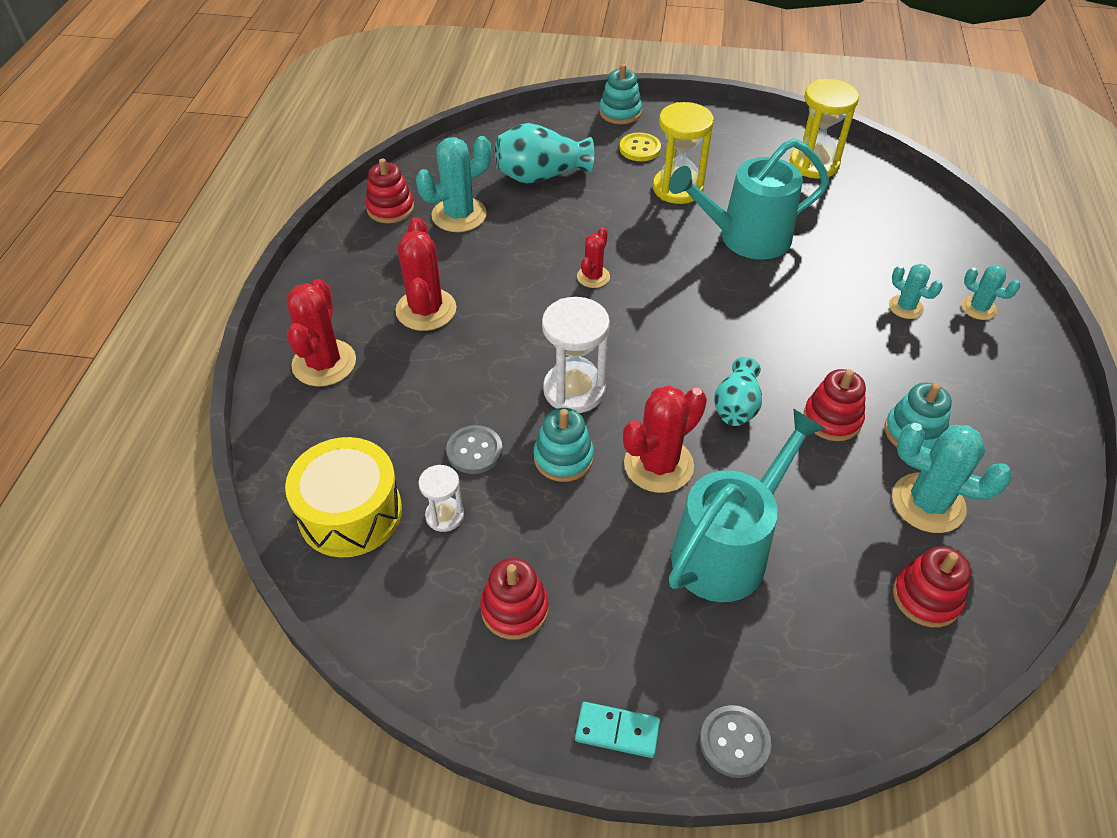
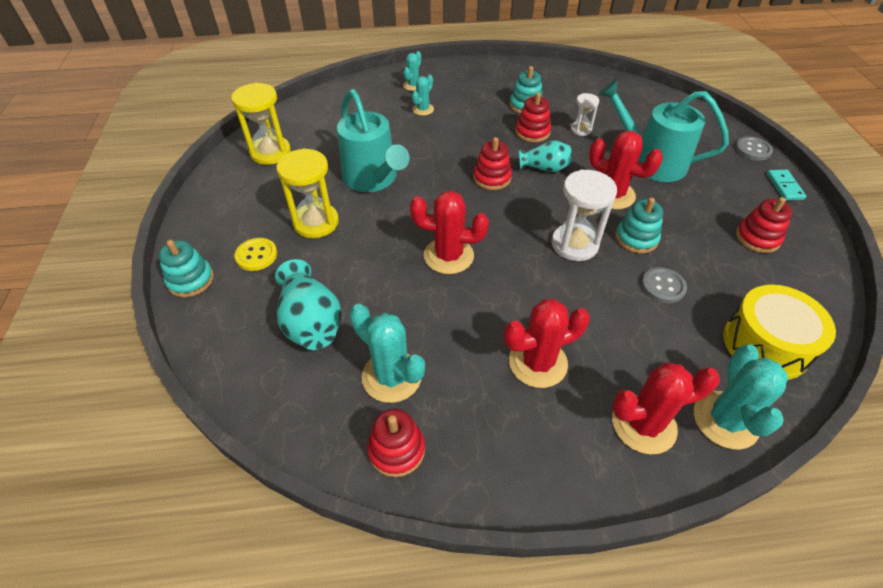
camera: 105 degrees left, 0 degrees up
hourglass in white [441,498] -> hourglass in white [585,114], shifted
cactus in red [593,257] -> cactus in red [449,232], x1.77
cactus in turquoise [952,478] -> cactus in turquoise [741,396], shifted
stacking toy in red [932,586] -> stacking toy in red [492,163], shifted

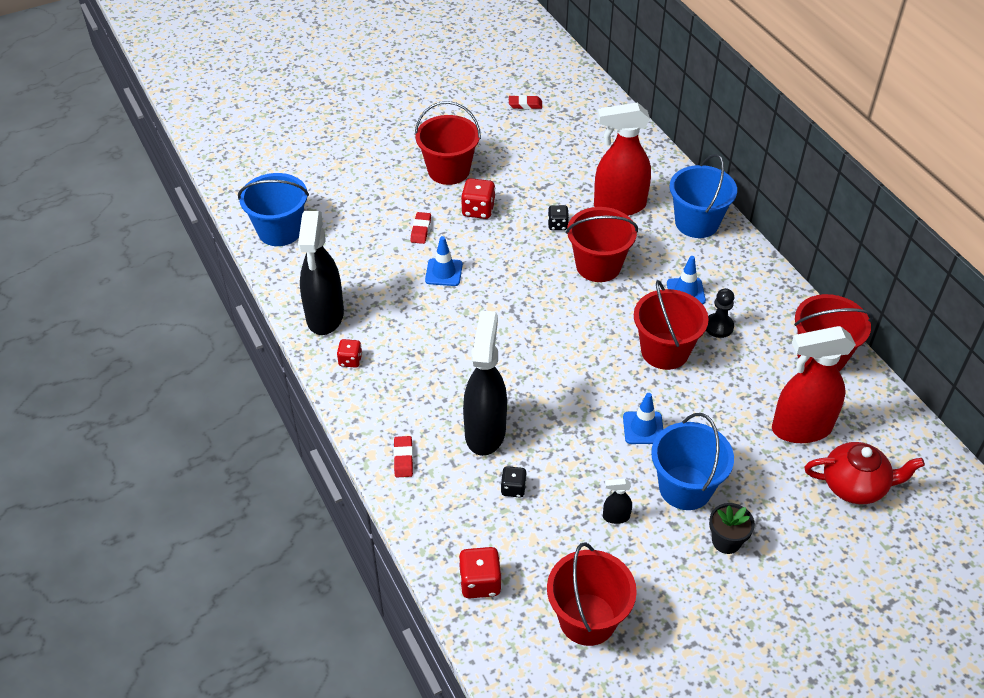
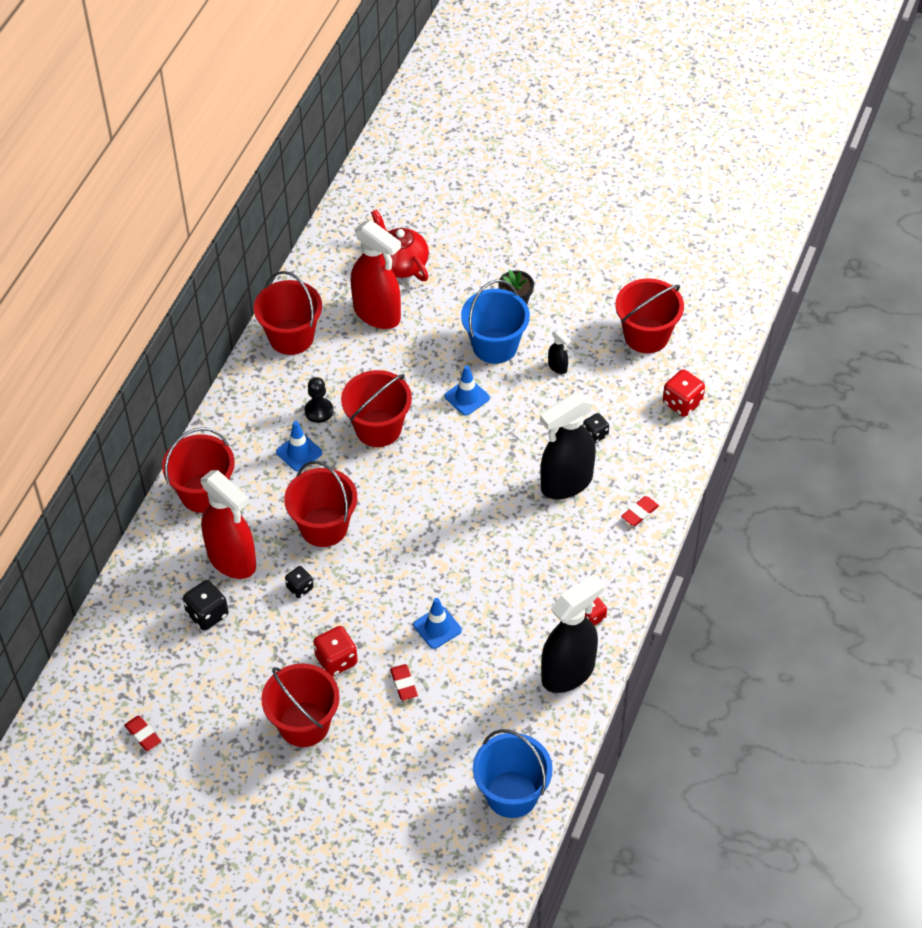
camera: 130 degrees left, 5 degrees up
eraser in red [421,228] -> eraser in red [404,682], 75 degrees counterclockwise
bucket in blue [703,196] -> bucket in red [198,470]
none -> dice in black [205,605]

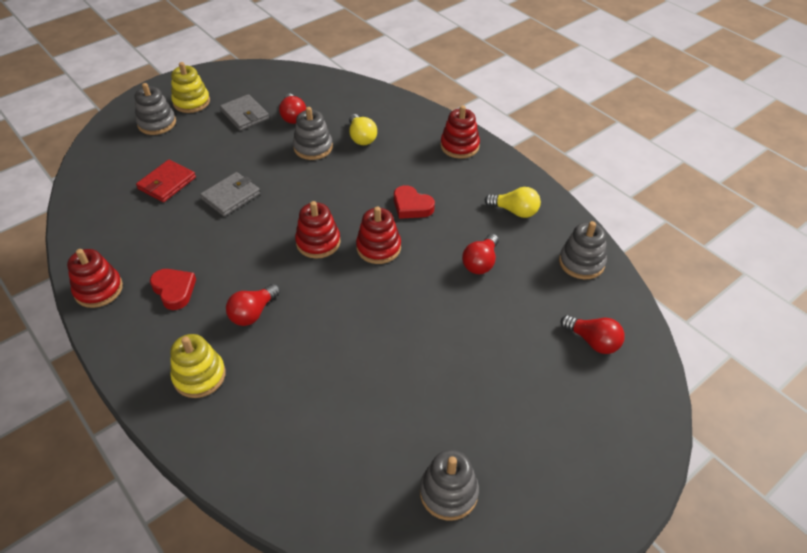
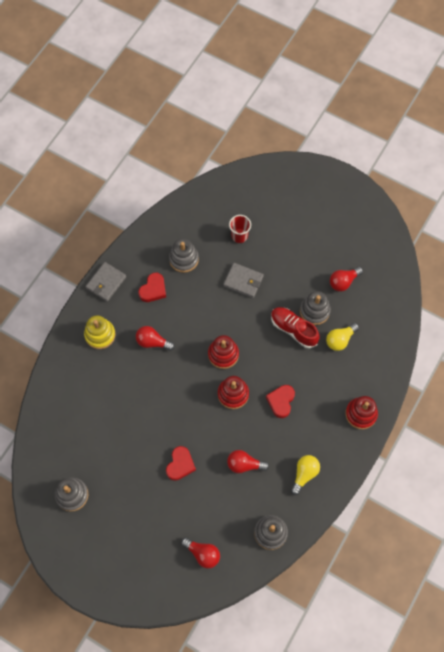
camera: 70 degrees right, 20 degrees up
stacking toy in red [95,278] -> none
stacking toy in grey [155,109] -> stacking toy in grey [184,255], shifted
wallet in red [166,180] -> cup in red [240,229]
stacking toy in yellow [190,87] -> none
wallet in grey [244,112] -> wallet in grey [106,282], shifted
light bulb in yellow [513,202] -> light bulb in yellow [305,475], 150 degrees counterclockwise
light bulb in red [592,334] -> light bulb in red [200,553], 75 degrees counterclockwise
none -> heart in red [181,463]
none -> shoe in red [295,327]

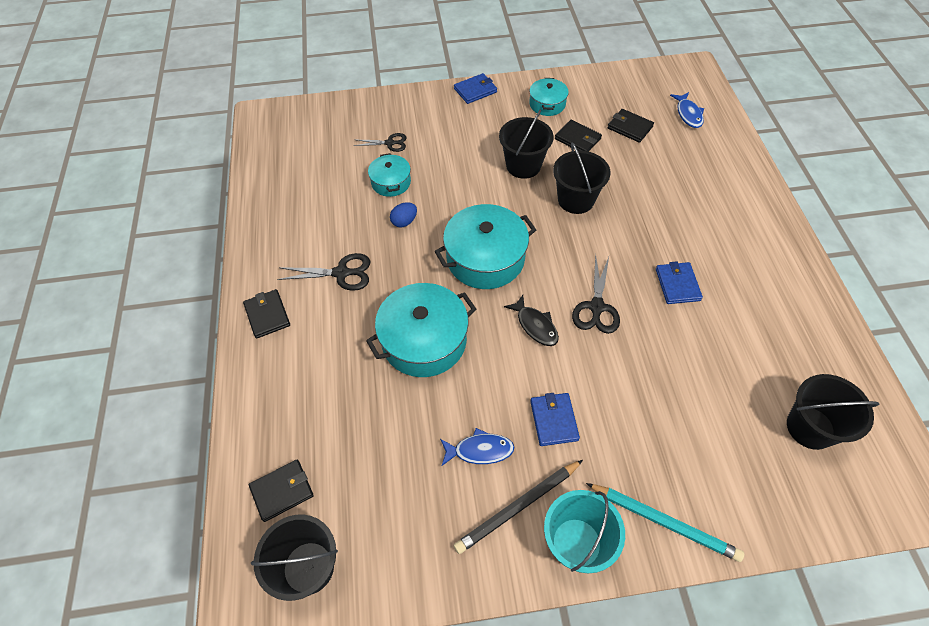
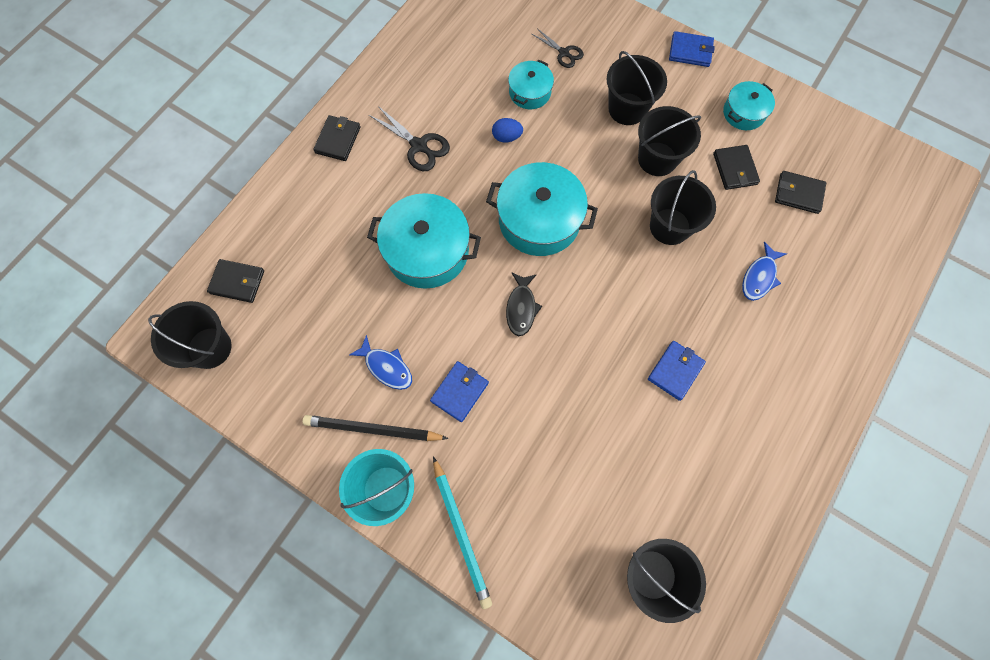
camera: 40 degrees right, 15 degrees up
scissors in black [596,294] -> none
wallet in black [630,126] -> wallet in black [800,192], 60 degrees counterclockwise
fish in blue [687,110] -> fish in blue [764,271], shifted
none -> bucket in black [637,88]

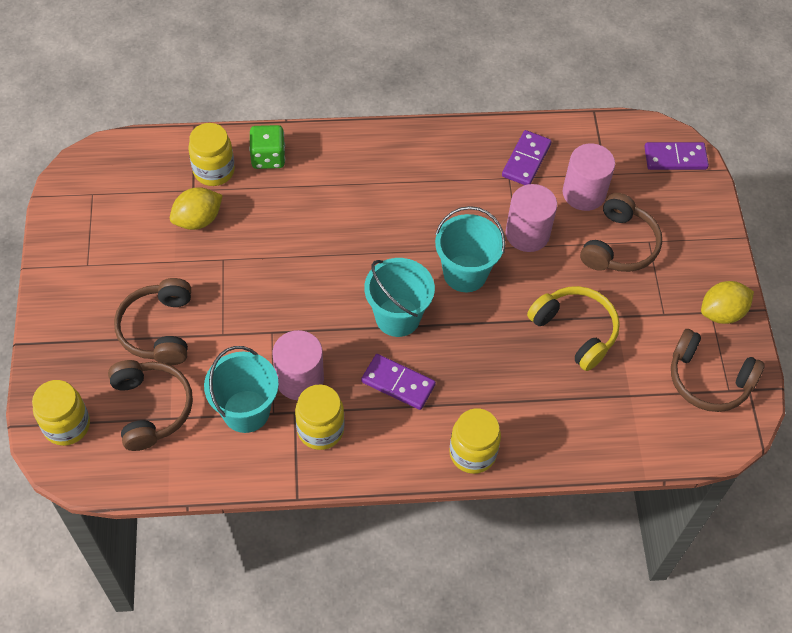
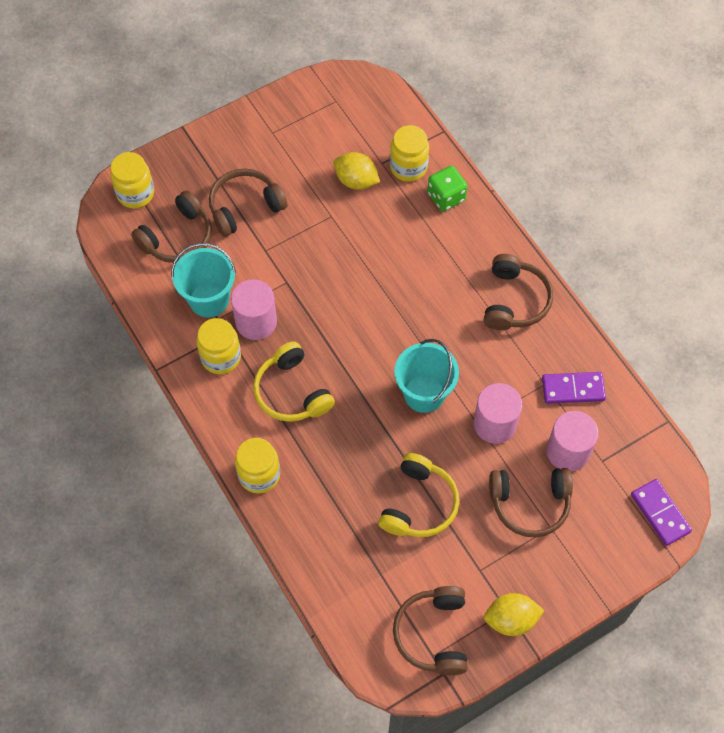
camera: 65 degrees right, 5 degrees up
domino in purple [398,382] -> headphones in yellow [294,381]
bucket in turquoise [399,297] -> none
lemon in yellow [727,302] -> lemon in yellow [514,614], 45 degrees counterclockwise
none -> headphones in brown [518,292]

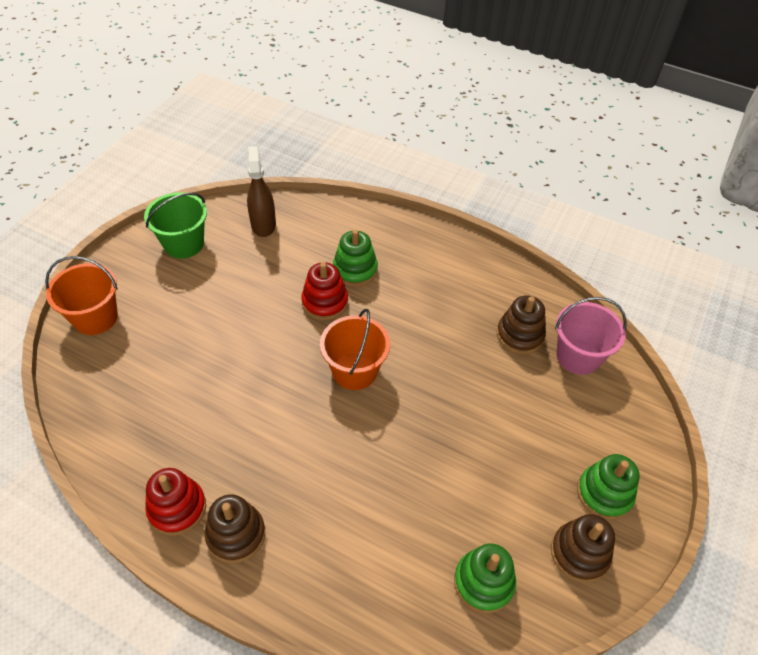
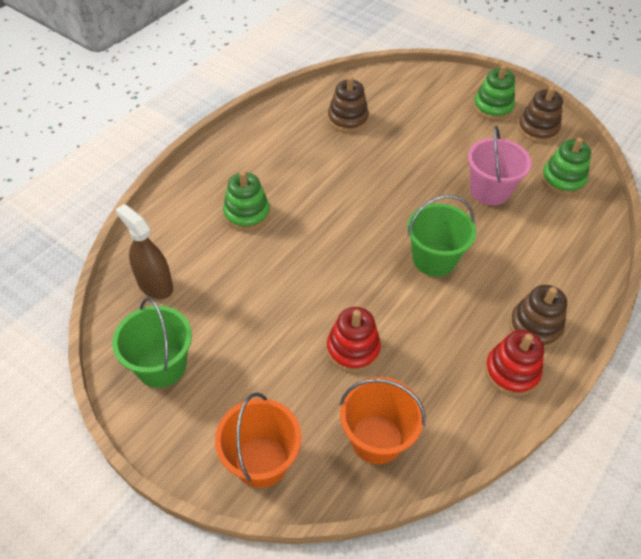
camera: 80 degrees left, 0 degrees up
spray bottle in brown [261,191] -> spray bottle in brown [144,251], 45 degrees clockwise
stacking toy in red [324,291] -> stacking toy in red [354,339], shifted
bucket in orange [355,349] -> bucket in orange [383,420], shifted
bucket in pink [591,336] -> bucket in pink [500,165], shifted
none -> bucket in green [441,236]

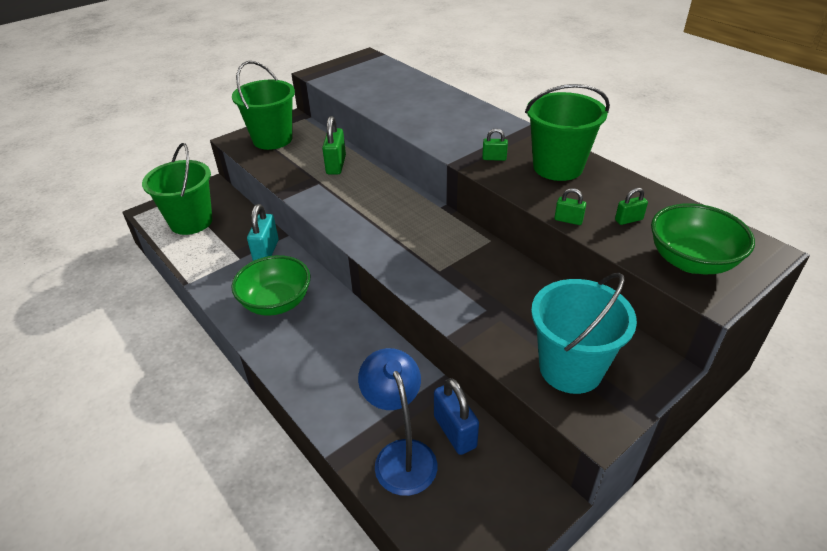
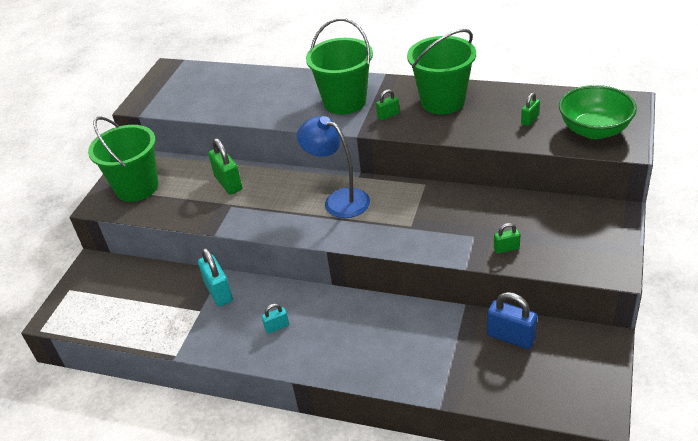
camera: 30 degrees left, 0 degrees up
bucket in green [177,189] -> bucket in green [339,66], shifted
bowl in green [270,285] -> padlock in turquoise [275,318]
lamp in blue [397,422] -> lamp in blue [333,167], shifted
bucket in turquoise [584,333] -> none
padlock in green [570,206] -> padlock in green [507,238], shifted

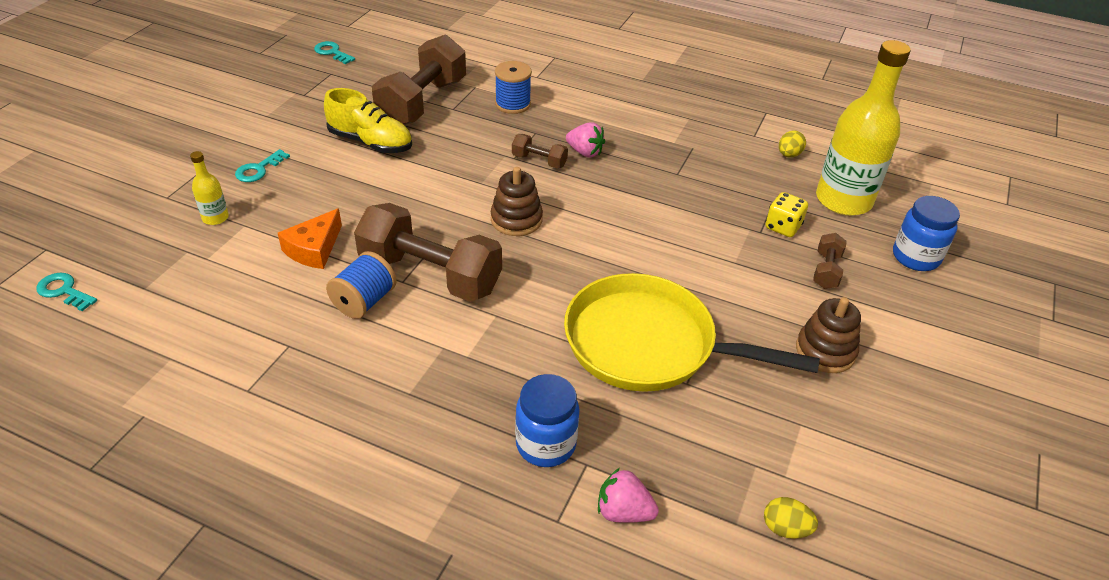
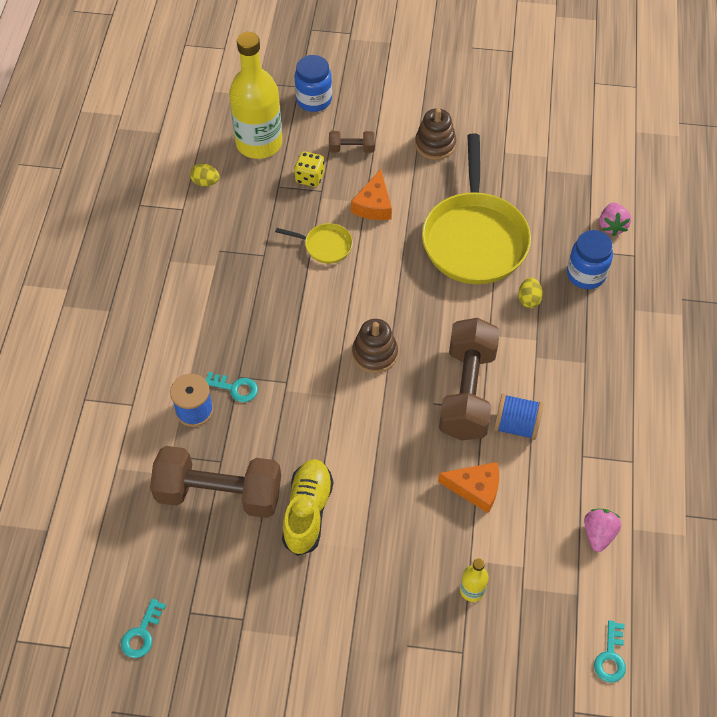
camera: 105 degrees left, 15 degrees up
key in turquoise [262,165] -> key in turquoise [231,387], shifted
dumbbell in brown [540,151] -> none
strawberry in pink [585,139] -> strawberry in pink [602,530], shifted
egg in yellow [791,518] -> egg in yellow [530,292], shifted
none -> pan in yellow [314,243]
none -> cheese in orange [371,194]

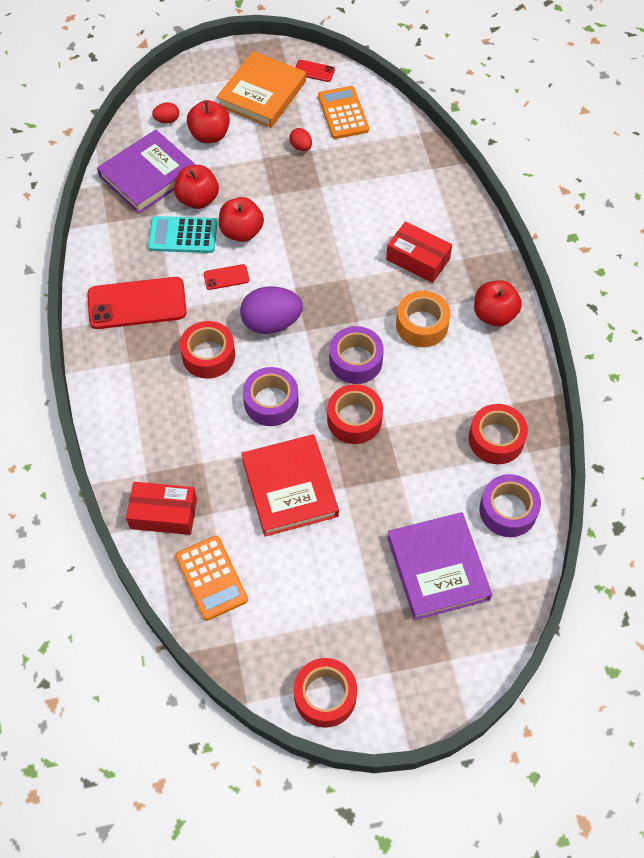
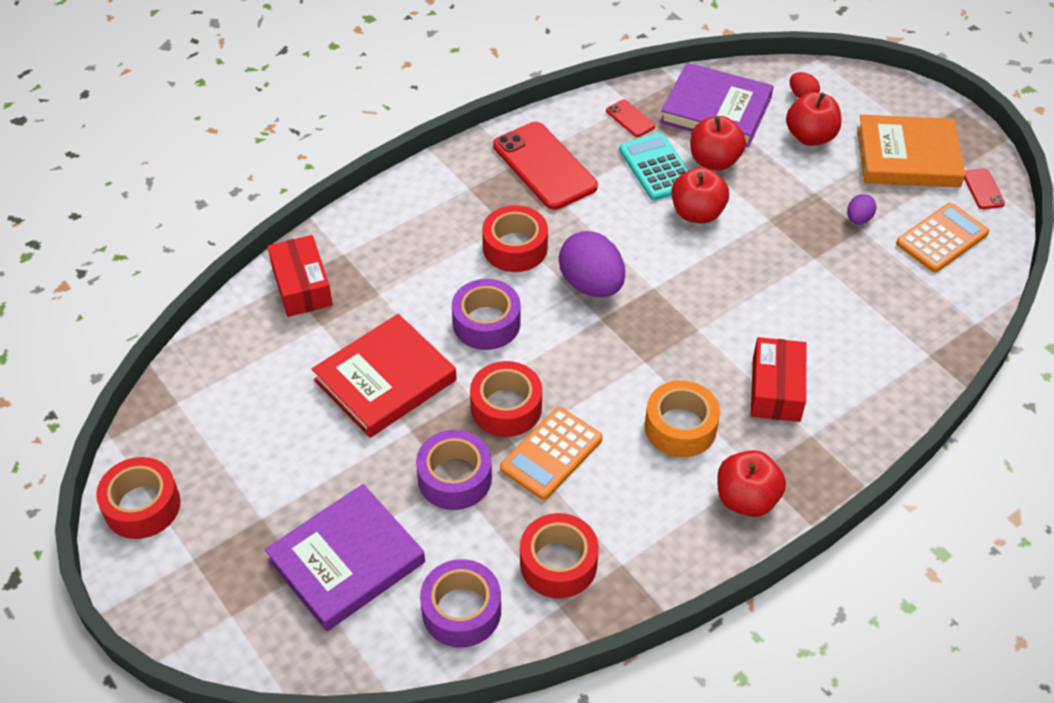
camera: 65 degrees right, 10 degrees down
calculator in orange [211,578] -> calculator in orange [551,453], shifted
phone in red [226,277] -> phone in red [631,118], shifted
egg in red [300,139] -> egg in purple [861,209]
tape in purple [356,355] -> tape in purple [454,470], shifted

